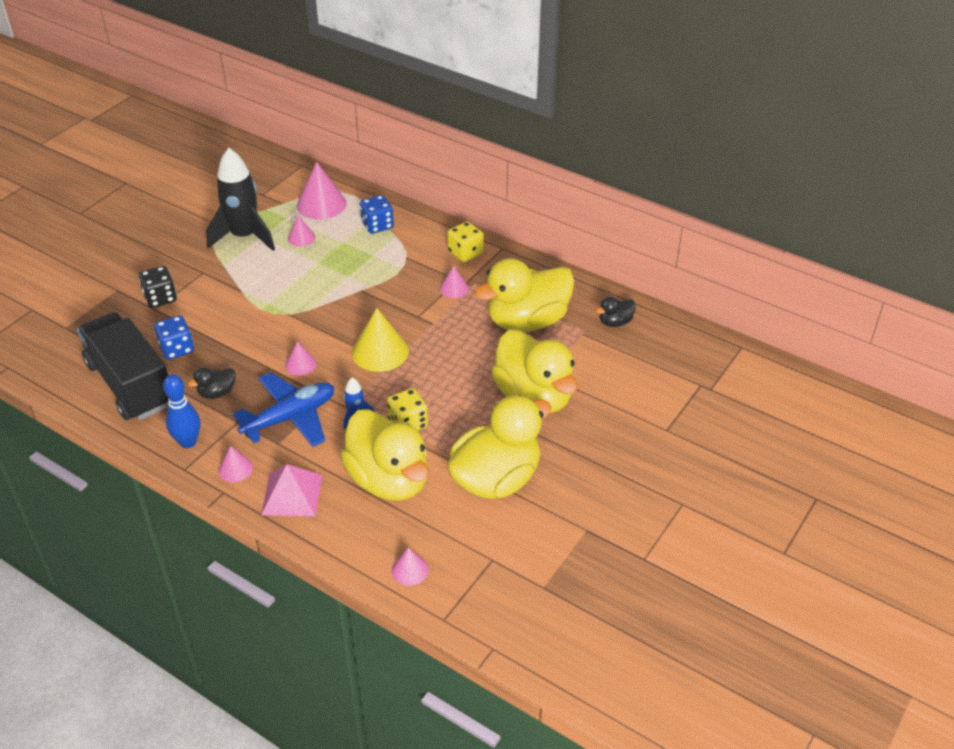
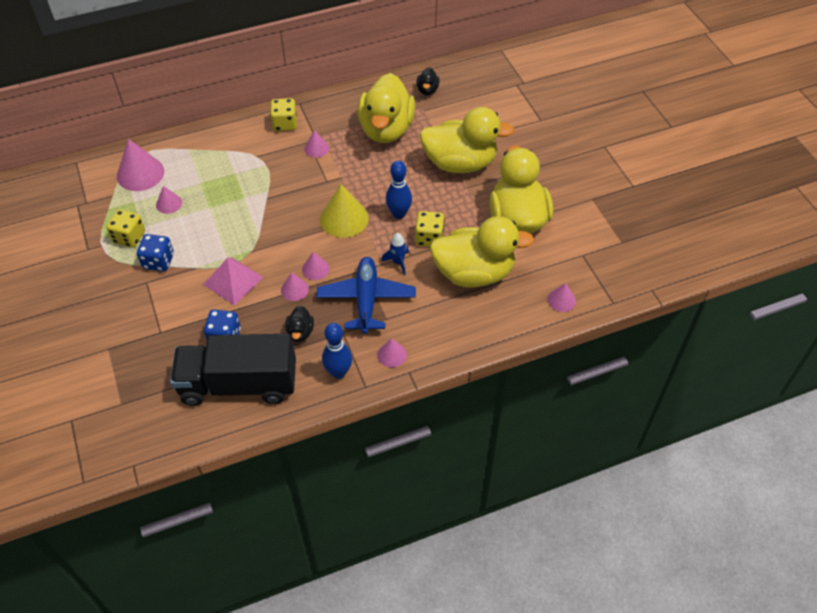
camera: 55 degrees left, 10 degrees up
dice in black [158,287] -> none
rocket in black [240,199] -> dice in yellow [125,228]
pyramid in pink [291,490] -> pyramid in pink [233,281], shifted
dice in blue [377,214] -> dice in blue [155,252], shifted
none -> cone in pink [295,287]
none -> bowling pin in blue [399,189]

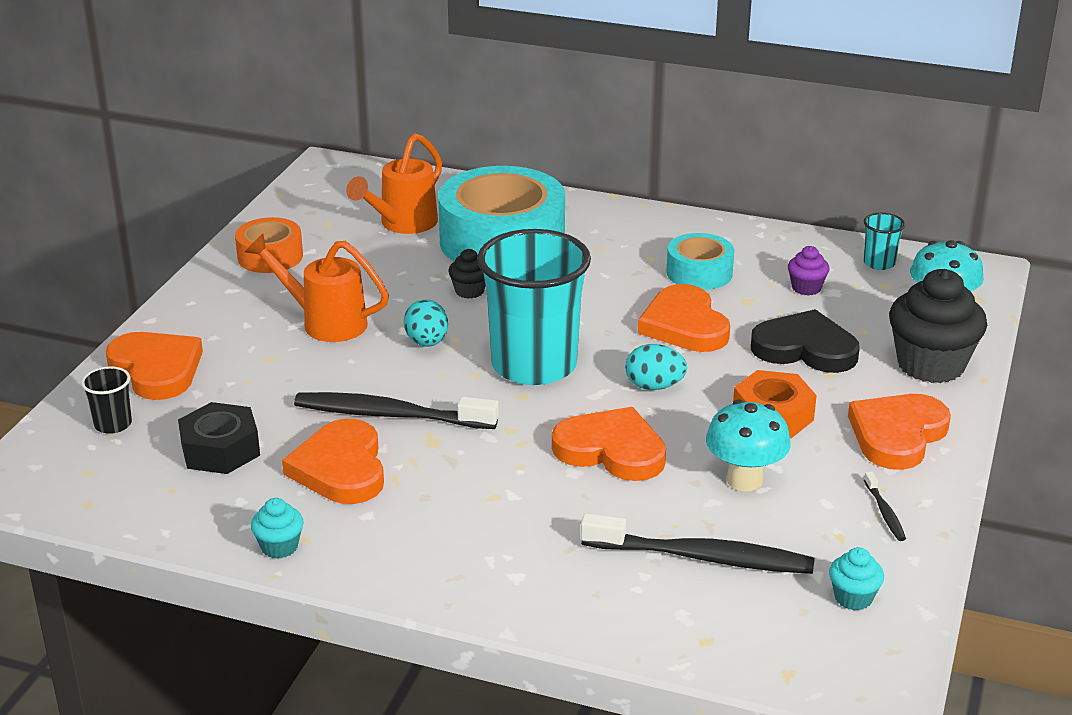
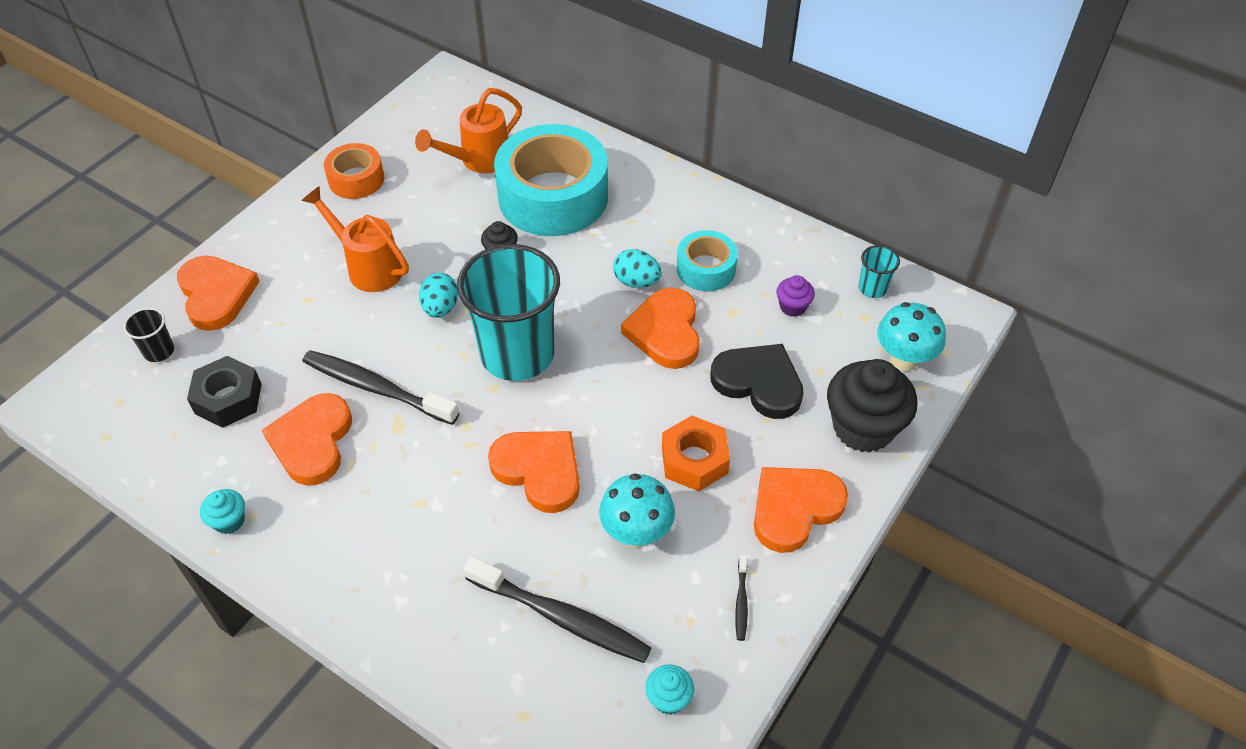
camera: 15 degrees right, 20 degrees up
egg in turquoise [656,367] -> egg in turquoise [637,268], shifted

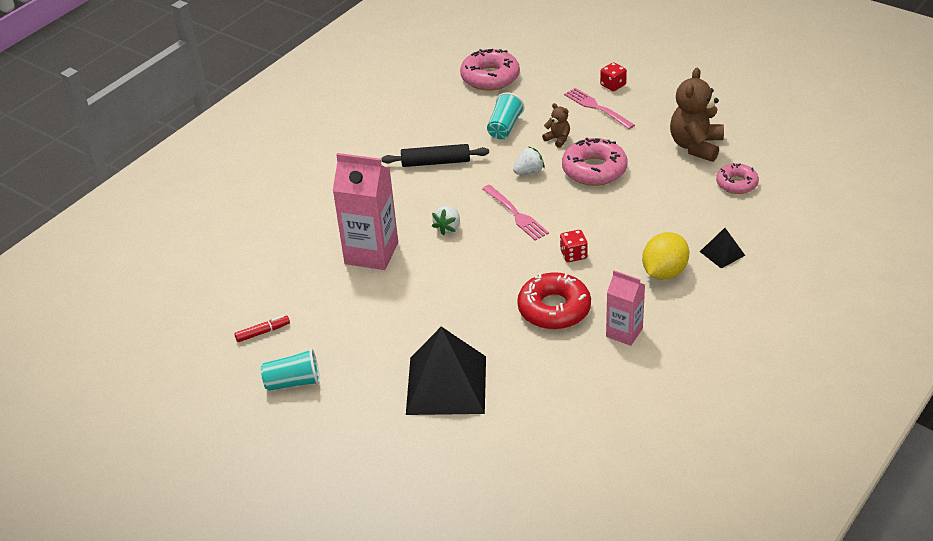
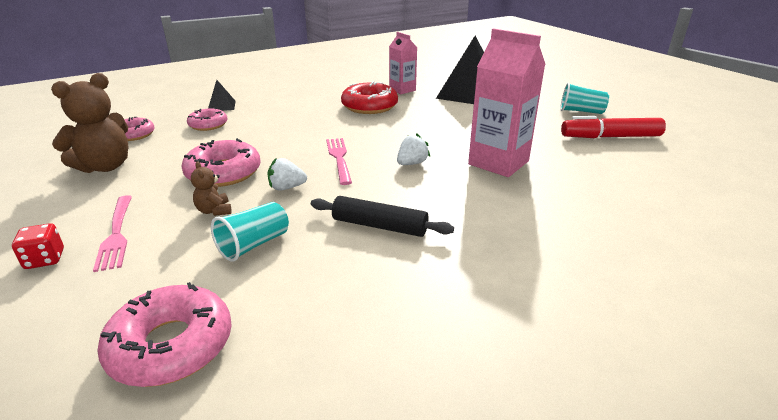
camera: 160 degrees left, 10 degrees down
marker in red [262,328] -> marker in red [613,127], x2.00
dice in red [574,246] -> none
carton in pink [625,308] -> carton in pink [403,63], shifted
lemon in yellow [665,256] -> none
none -> donut in pink [207,119]

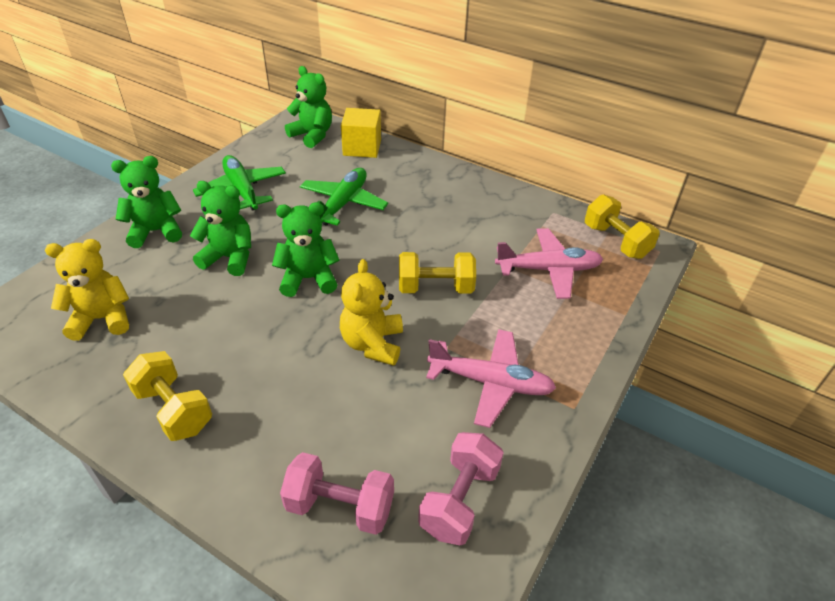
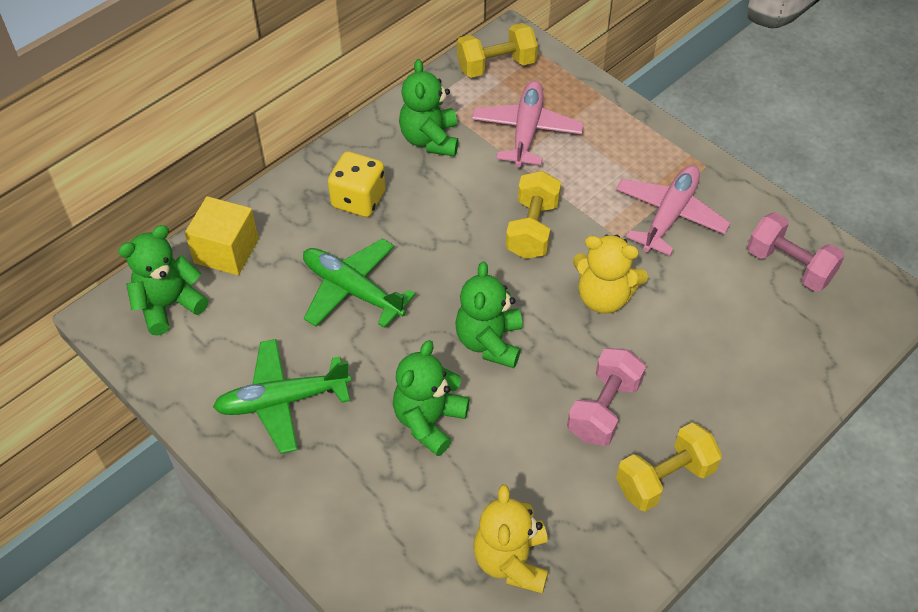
camera: 75 degrees left, 10 degrees up
teddy bear in green [146,202] -> teddy bear in green [428,107], shifted
dumbbell in pink [337,493] -> dumbbell in pink [606,397], shifted
none -> dice in yellow [357,184]

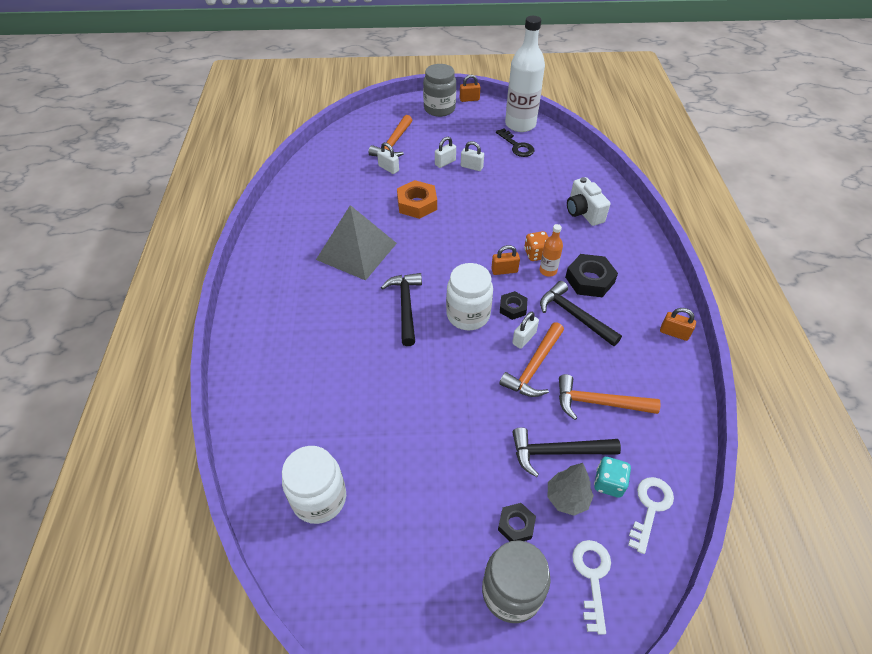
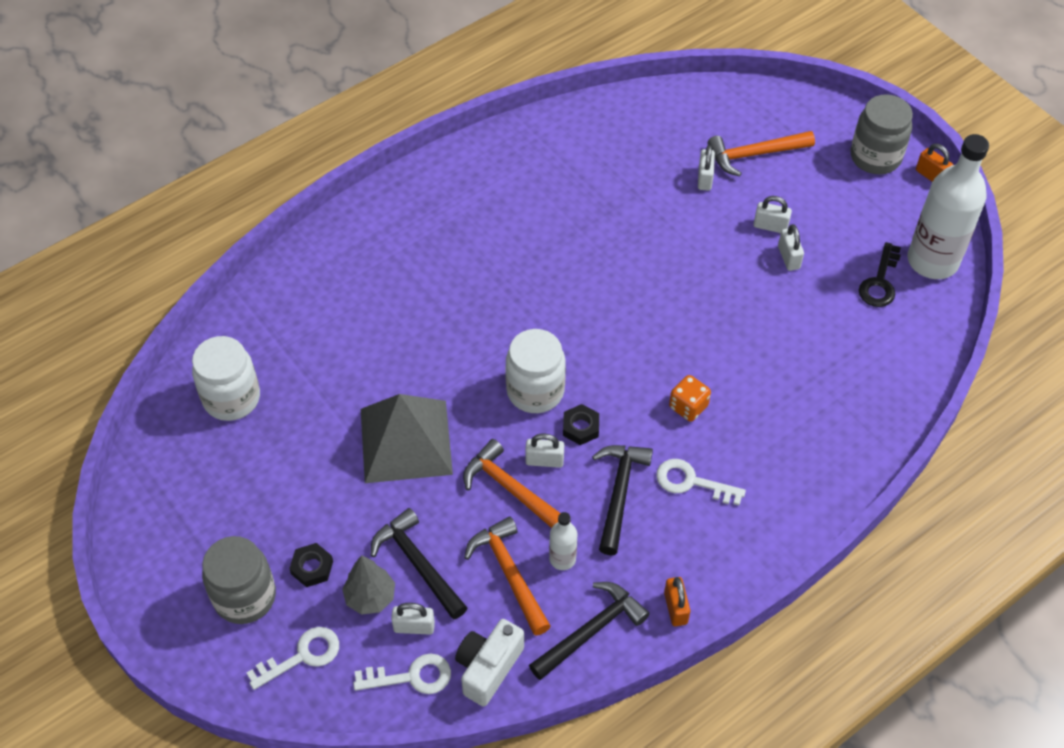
camera: 55 degrees right, 5 degrees up
pyramid in grey [356,243] -> pyramid in grey [407,438], shifted
hammer in black [401,309] -> hammer in black [589,631], shifted
nut in orange [417,199] -> none
padlock in orange [505,260] -> none
hammer in orange [531,359] -> hammer in orange [511,483], 45 degrees clockwise
bottle in orange [551,250] -> none
nut in black [591,275] -> key in white [701,482]
camera in white [588,201] -> camera in white [489,663], shifted
dice in turquoise [612,477] -> padlock in white [413,619]
none -> bottle in white [563,541]

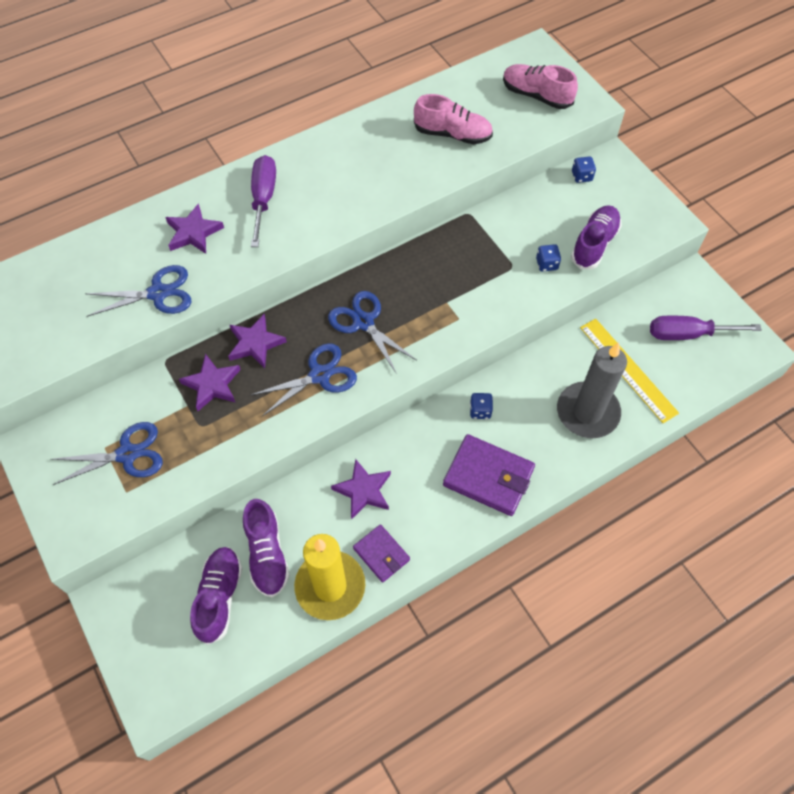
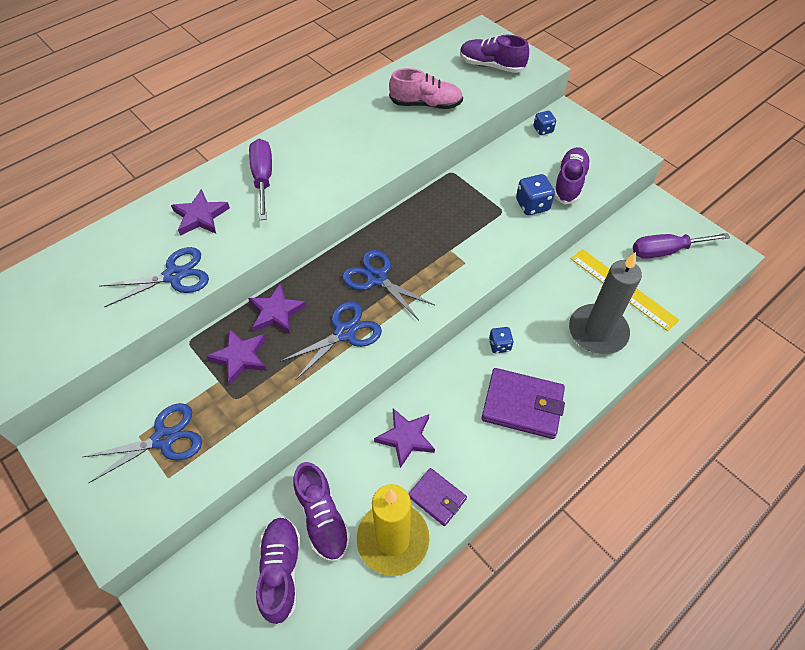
camera: 10 degrees left, 5 degrees down
shoe in pink [540,86] -> shoe in purple [494,54]
dice in blue [548,258] -> dice in blue [535,194], x1.55

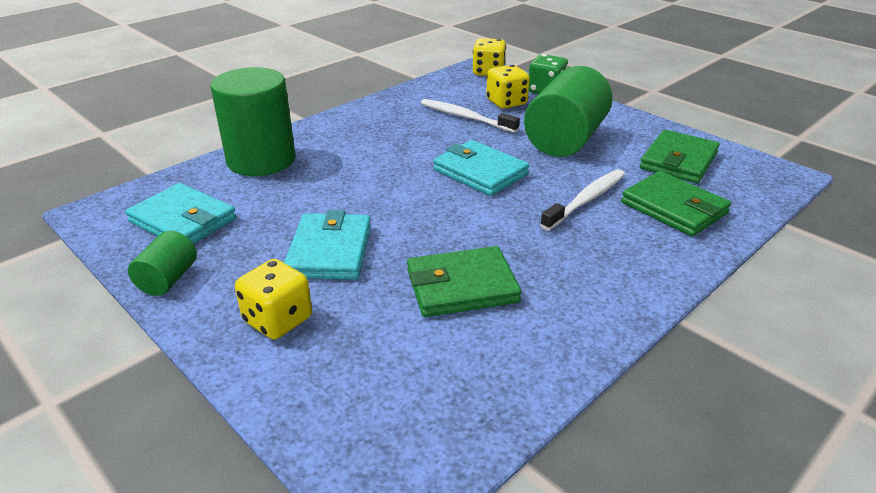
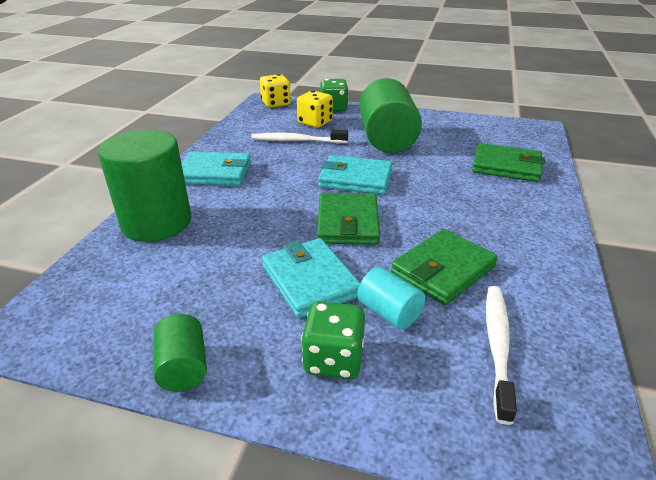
camera: 30 degrees left, 0 degrees up
wallet in turquoise [181,213] -> wallet in turquoise [216,169], shifted
dice in yellow [273,299] -> dice in green [333,340]
toothbrush in white [582,199] -> toothbrush in white [501,355], shifted
wallet in green [680,156] -> wallet in green [348,219], shifted
none -> cylinder in turquoise [391,298]

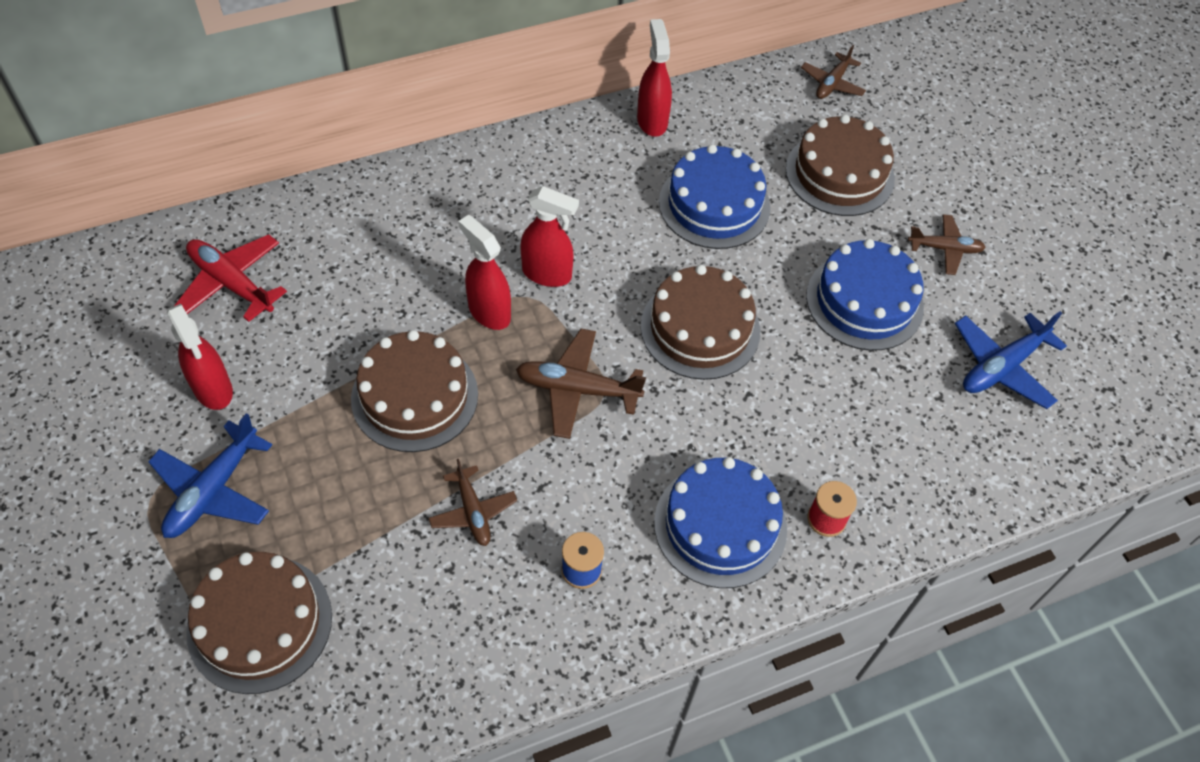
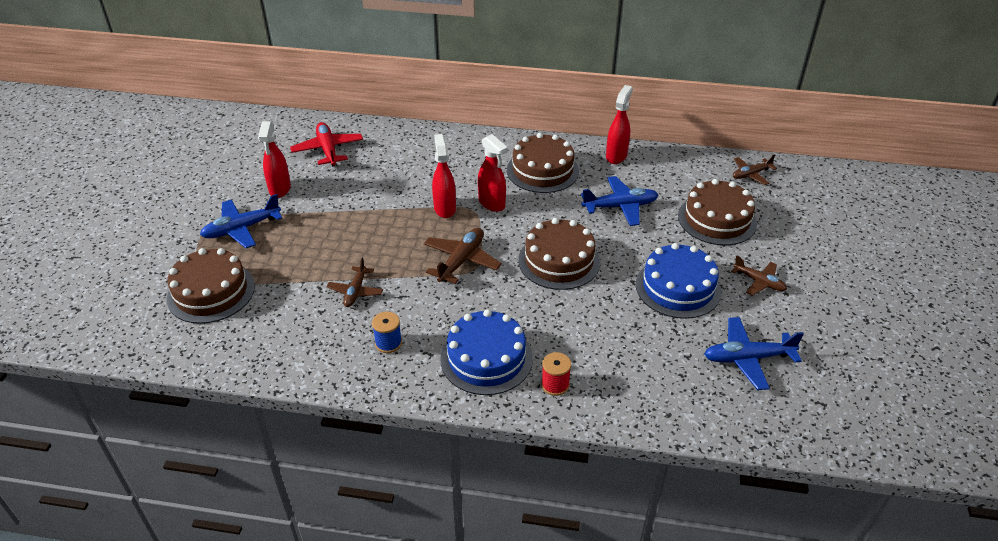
camera: 35 degrees right, 15 degrees down
cake in brown [414,391] -> cake in brown [543,163], shifted
plane in brown [581,384] -> plane in brown [463,256], 75 degrees clockwise
cake in blue [714,196] -> plane in blue [619,201]

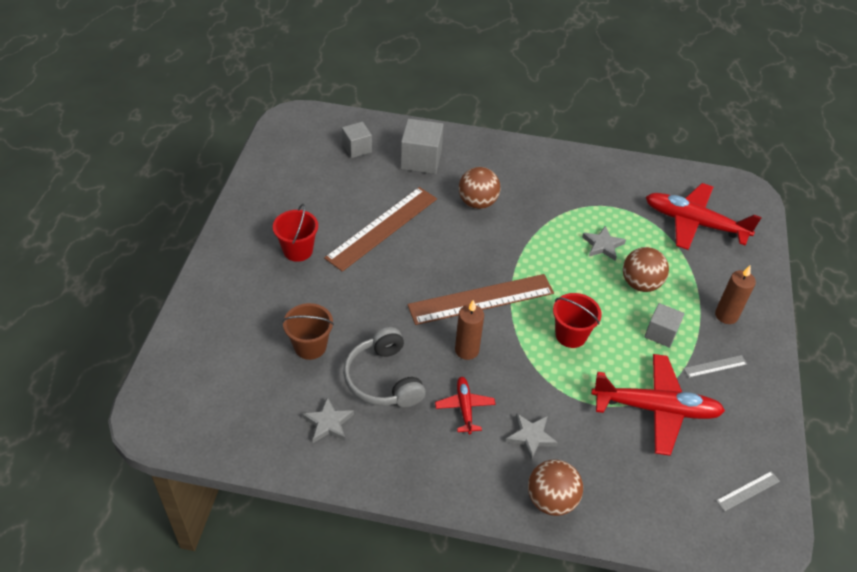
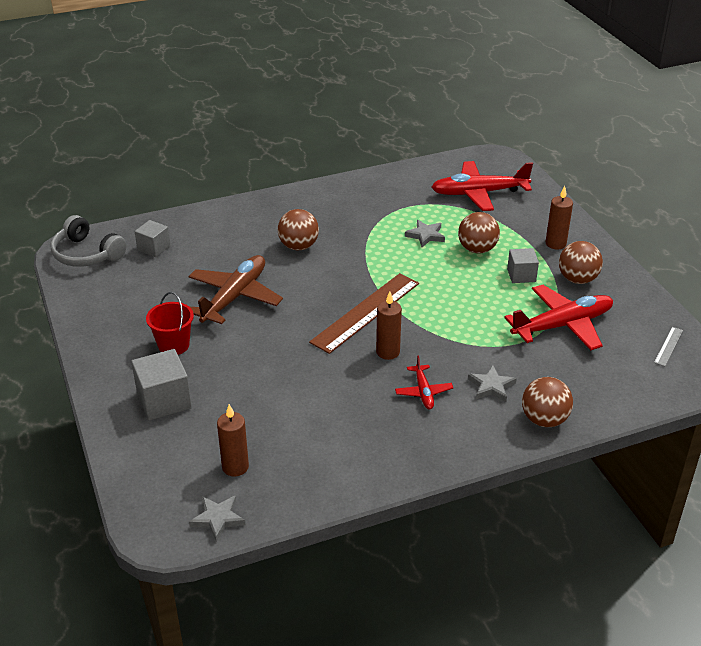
camera: 30 degrees left, 10 degrees down
bucket in brown [308,331] -> none
star in grey [328,420] -> star in grey [217,518], shifted
ruler in brown [380,229] -> plane in brown [235,289]
headphones in grey [384,367] -> headphones in grey [88,241], shifted
cube in grey [422,146] -> cube in grey [161,385], shifted
plane in red [465,405] -> plane in red [424,382], 150 degrees counterclockwise
bucket in red [577,320] -> none
ruler in grey [715,366] -> ball in brown [581,262]
none -> candle in brown [233,440]

